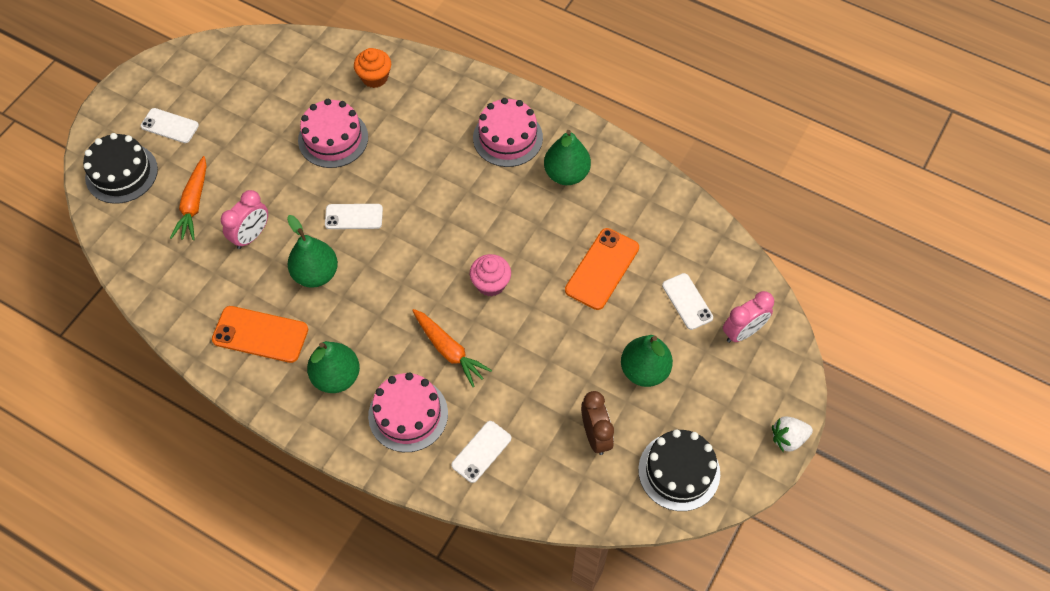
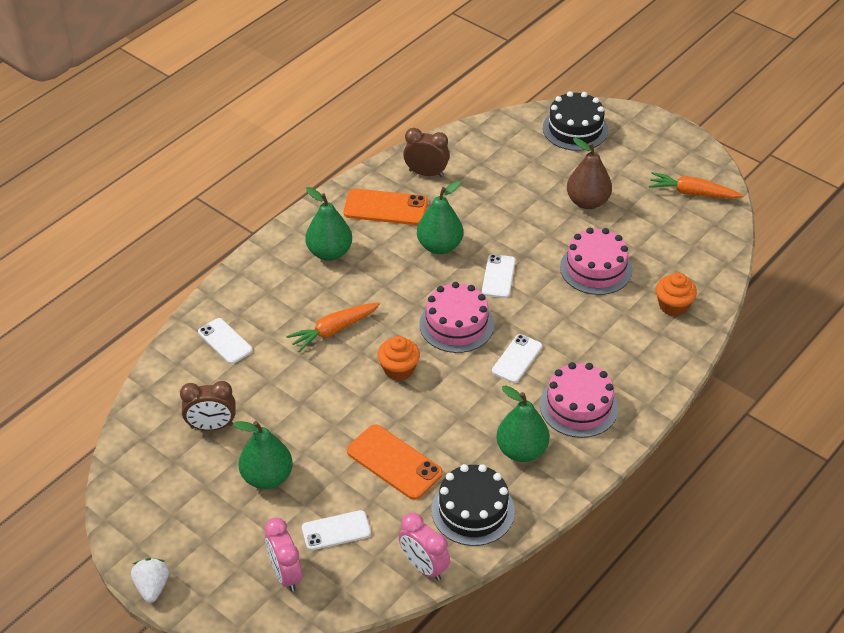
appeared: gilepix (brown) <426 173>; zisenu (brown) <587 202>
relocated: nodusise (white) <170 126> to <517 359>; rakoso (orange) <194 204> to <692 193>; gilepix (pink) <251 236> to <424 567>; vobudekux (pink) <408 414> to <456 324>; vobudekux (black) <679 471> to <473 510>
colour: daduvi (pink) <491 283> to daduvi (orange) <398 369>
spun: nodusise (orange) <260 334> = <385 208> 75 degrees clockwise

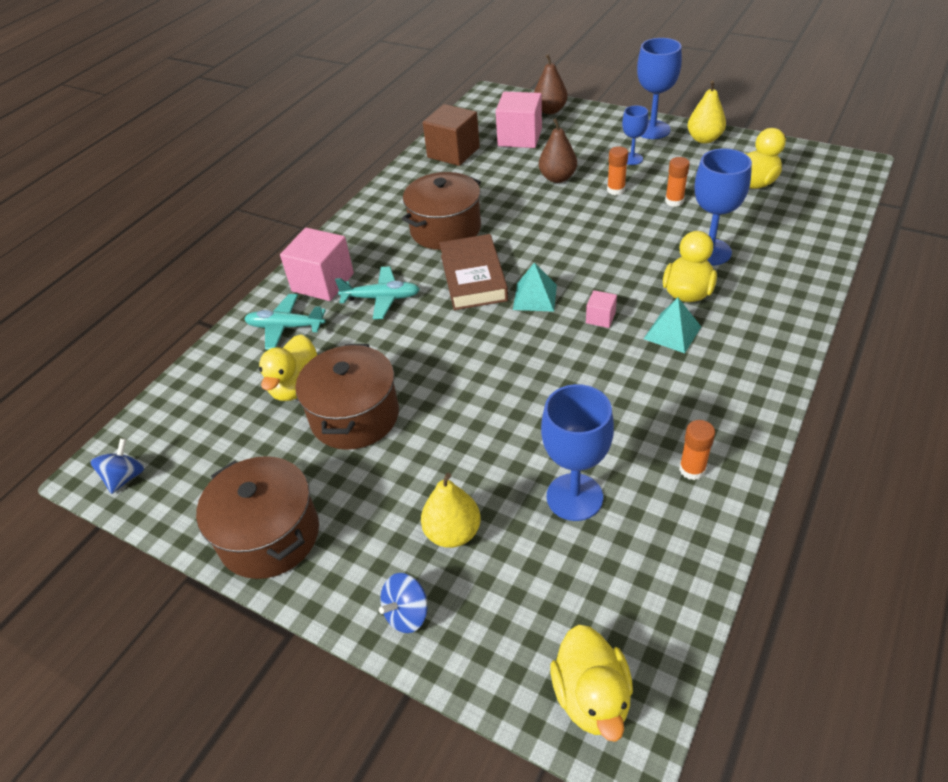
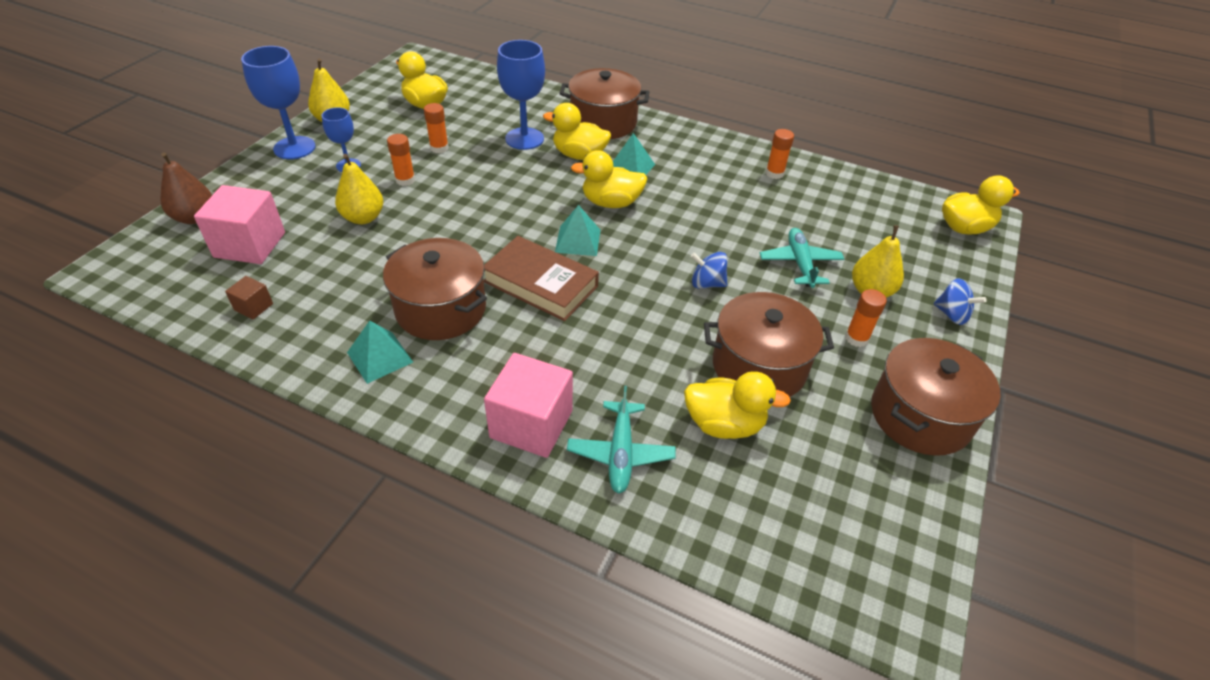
missing: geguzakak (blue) <574 497>
appeared: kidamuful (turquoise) <380 357>; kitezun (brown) <603 122>; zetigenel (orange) <856 338>
relocated: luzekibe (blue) <125 477> to <707 283>; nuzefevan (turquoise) <381 298> to <800 263>
exchanged: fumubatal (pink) <600 318> to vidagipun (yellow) <611 203>
colour: zisenu (brown) <557 178> to zisenu (yellow) <363 218>
spun: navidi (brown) <473 277> = <540 284> 45 degrees clockwise
size: fumubatal (brown) <453 152> = <253 307> x0.48

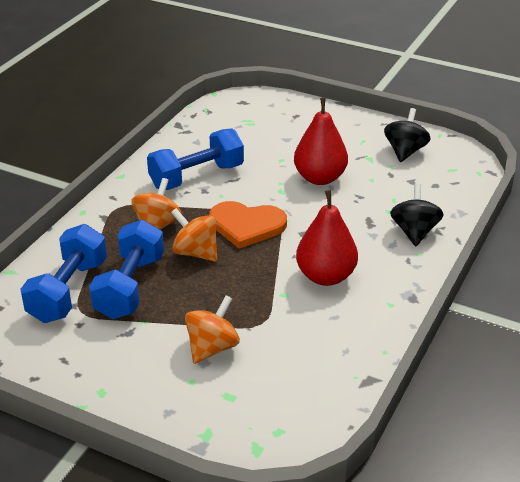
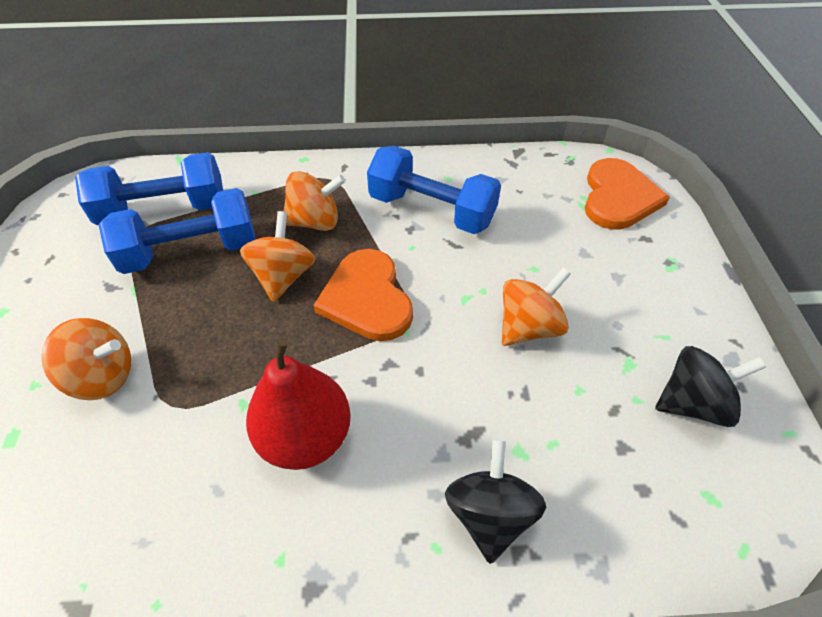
appeared: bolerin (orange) <618 197>
exchanged: zisenu (red) <320 178> to luzekibe (orange) <529 327>
spun: luzekibe (black) <414 232> = <489 513> 60 degrees counterclockwise

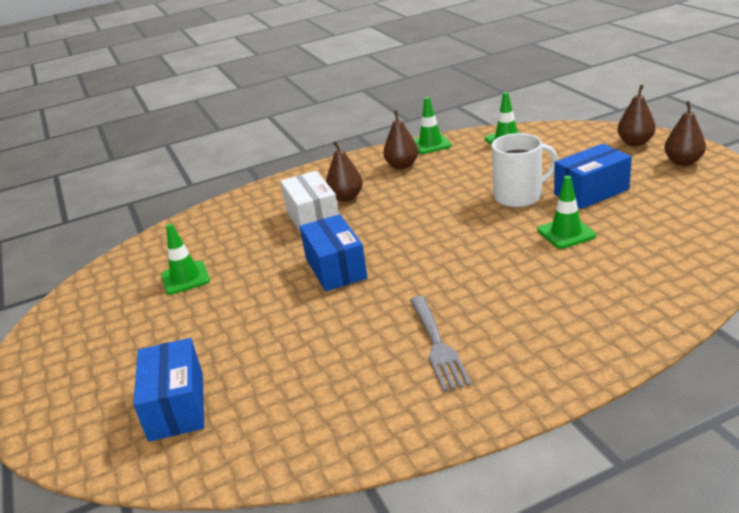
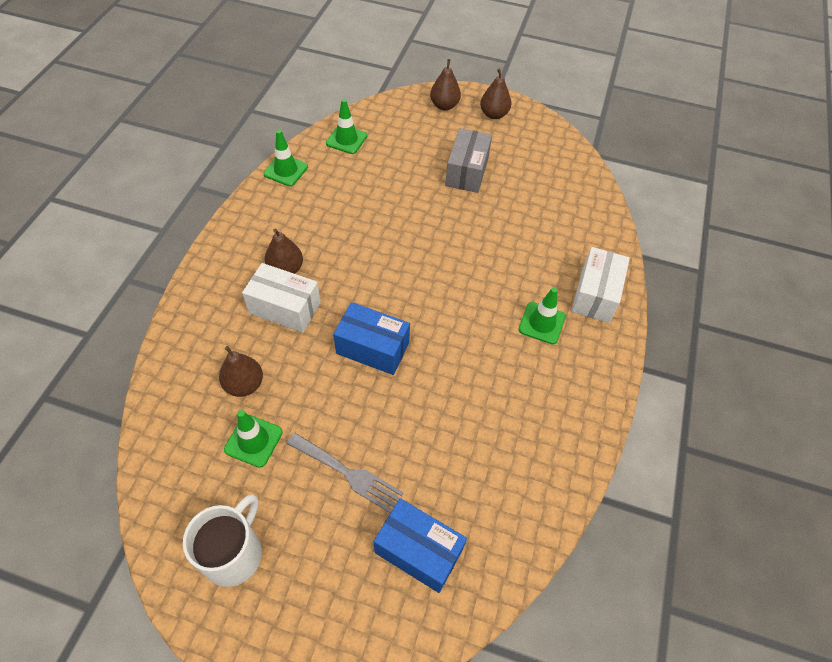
appeared: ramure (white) <595 295>
relocated: zisenu (brown) <402 166> to <244 384>; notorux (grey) <438 345> to <348 473>; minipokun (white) <519 196> to <234 553>; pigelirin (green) <566 233> to <542 323>
colour: ramure (blue) <591 192> to ramure (grey) <467 172>

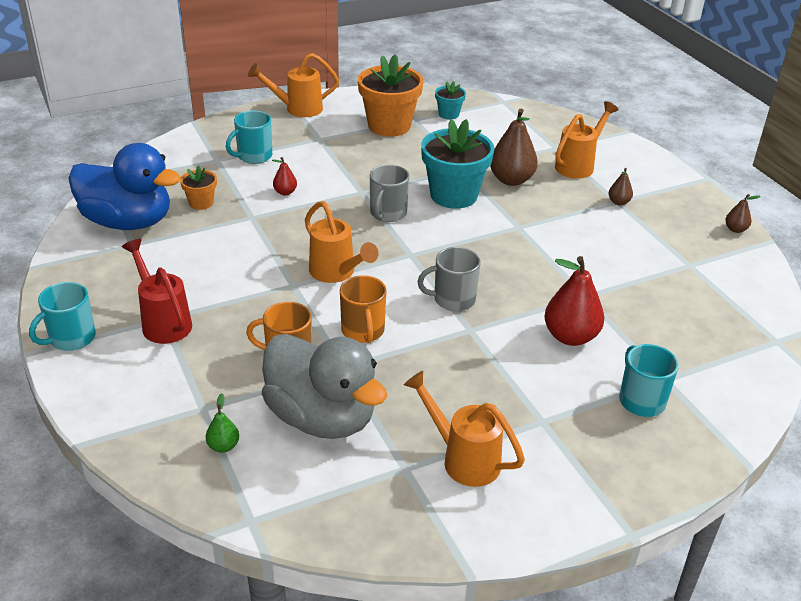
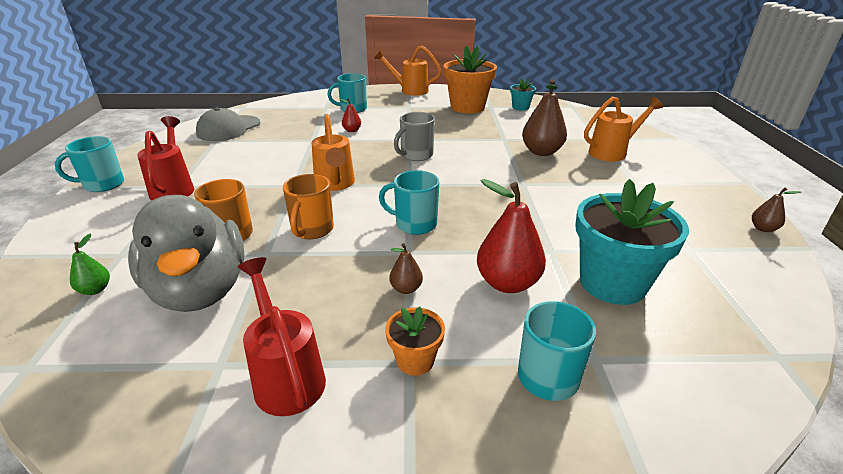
relocated: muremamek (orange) <201 203> to <415 360>; muremamek (turquoise) <454 195> to <612 283>; zisenu (brown) <618 202> to <406 289>
exchanged: vidagipun (blue) <128 222> to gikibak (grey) <229 128>
colour: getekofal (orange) <463 458> to getekofal (red) <286 375>; minipokun (grey) <453 299> to minipokun (turquoise) <414 224>

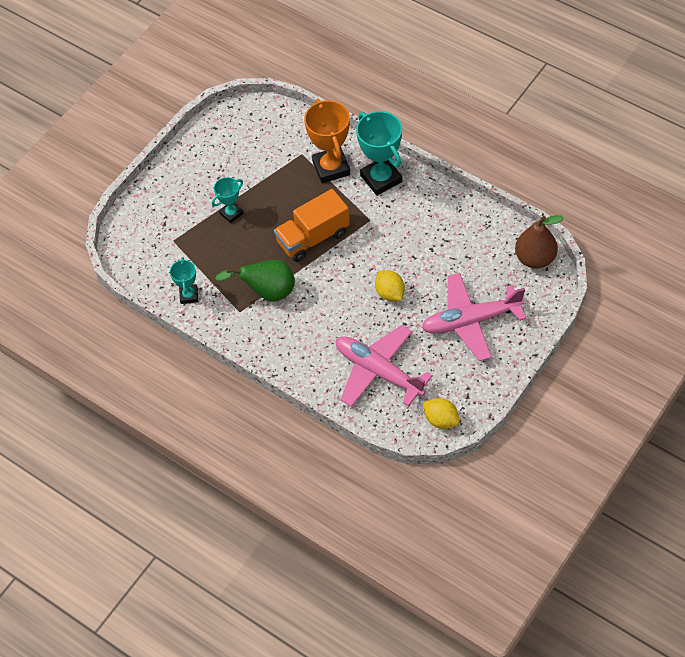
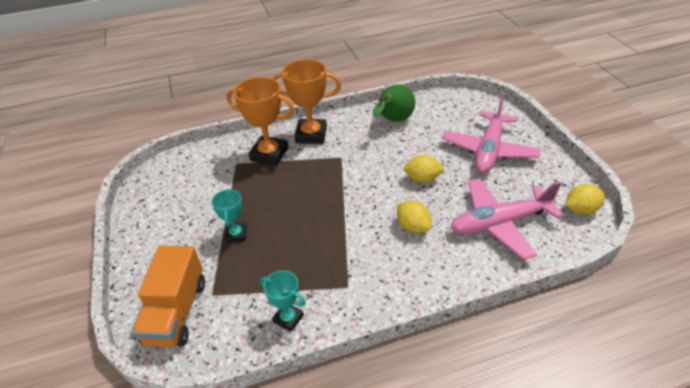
missing: zisenu (brown) <535 258>
appeared: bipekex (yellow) <413 227>
relocated: zisenu (green) <267 292> to <393 121>; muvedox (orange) <313 238> to <176 312>
colour: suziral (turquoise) <381 179> to suziral (orange) <311 135>

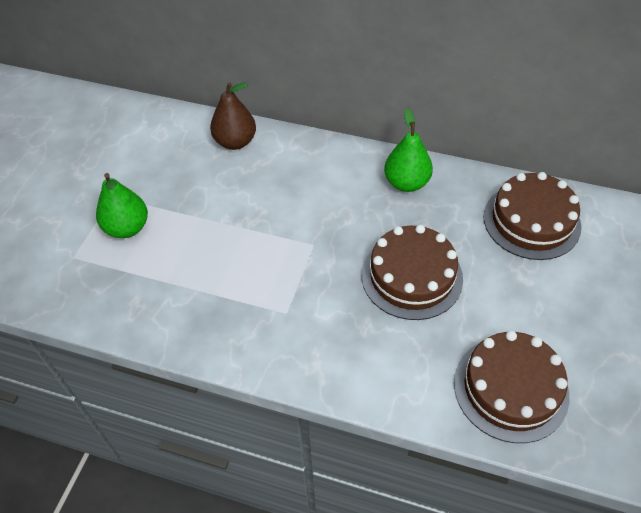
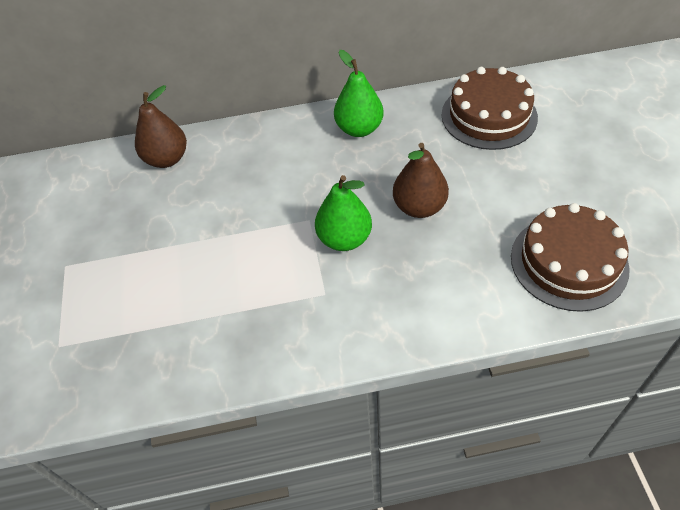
relocated: zisenu (green) <127 228> to <344 239>
exchanged: vobudekux (brown) <411 276> to zisenu (brown) <419 207>

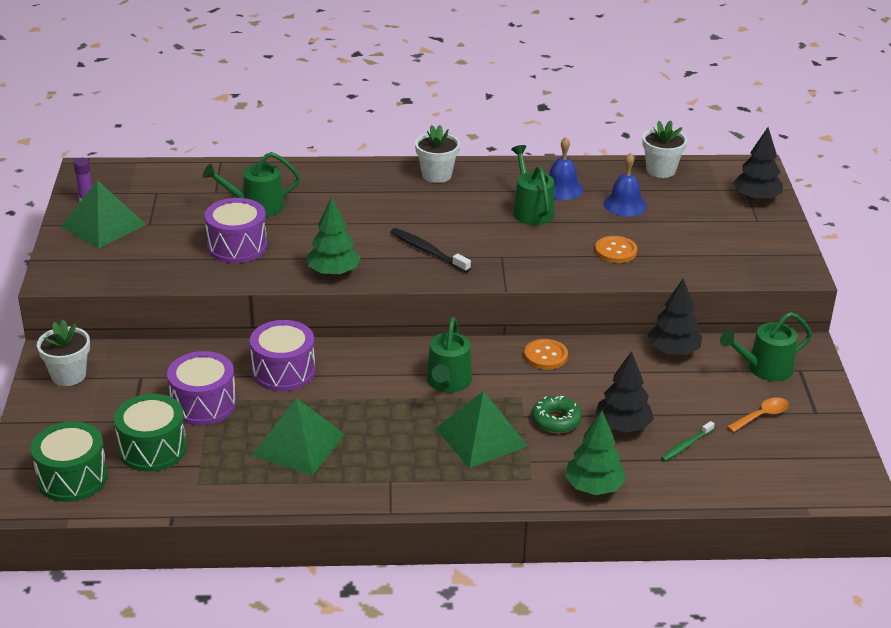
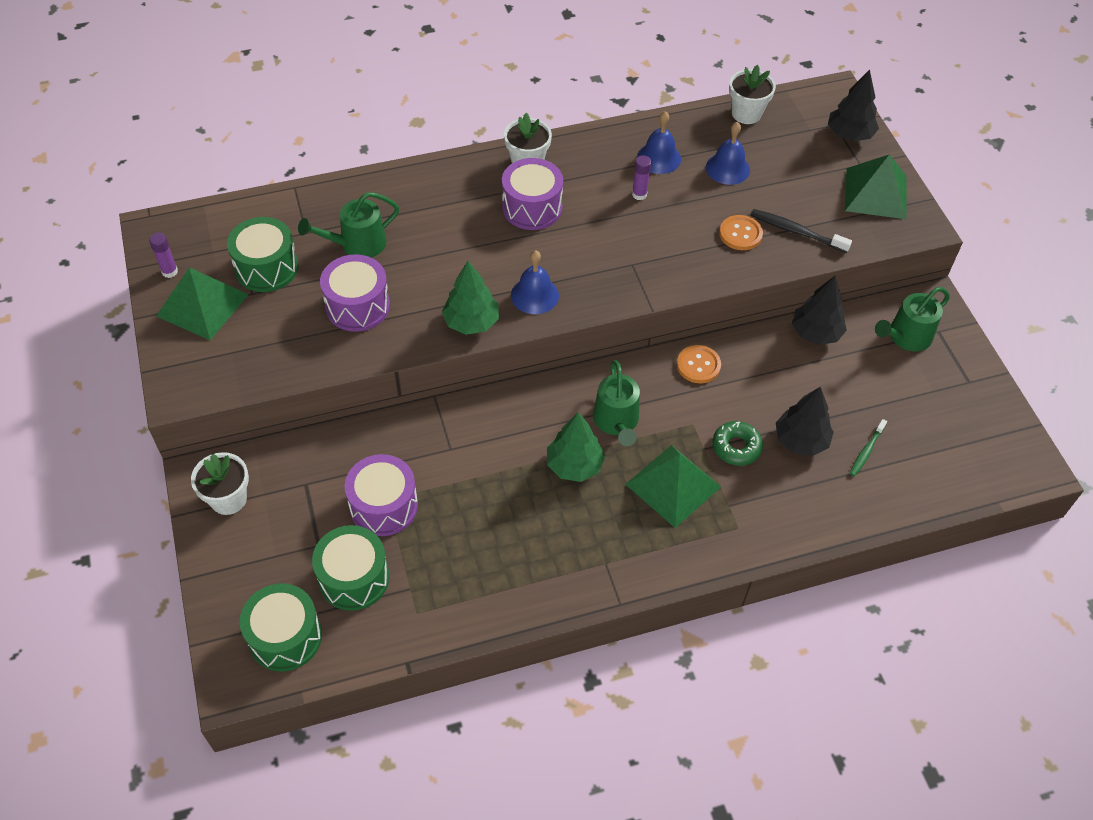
missing: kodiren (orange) <762 416>
appeared: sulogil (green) <266 268>; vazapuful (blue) <534 295>
relocated: sulogil (purple) <283 371> to <532 207>; kidamuful (green) <298 444> to <876 193>; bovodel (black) <428 251> to <796 231>; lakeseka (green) <594 487> to <574 465>
exchanged: getekofal (green) <531 210> to zetigenel (purple) <639 194>

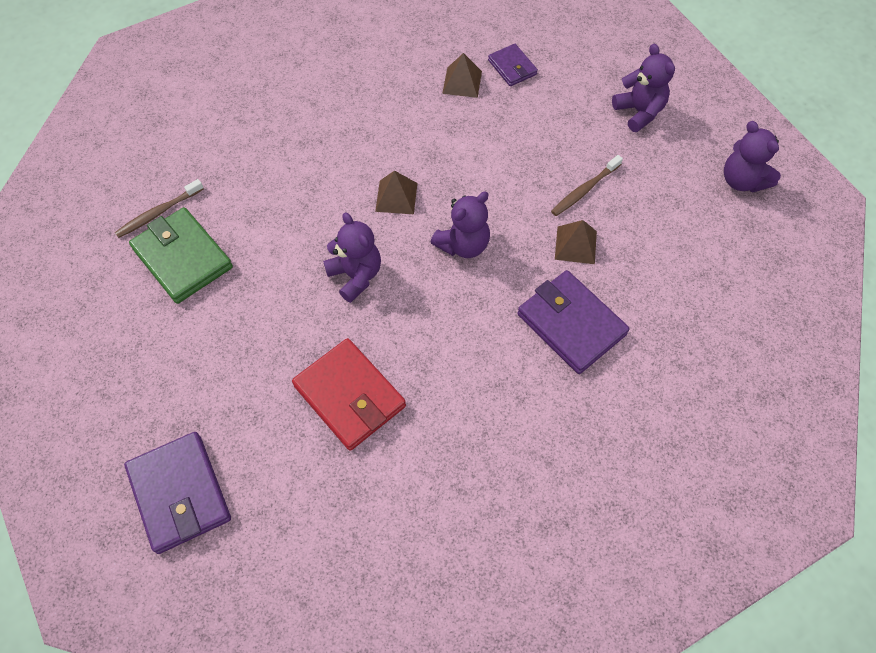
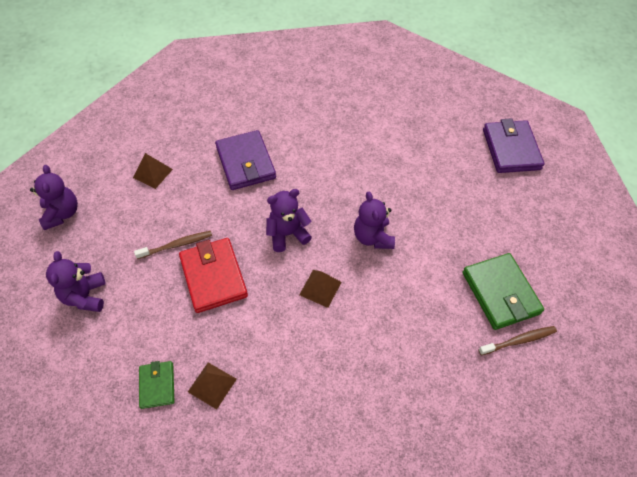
relocated: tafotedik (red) <350 396> to <213 277>; kidamuful (brown) <575 245> to <152 173>
colour: tafotedik (purple) <512 67> to tafotedik (green) <157 385>

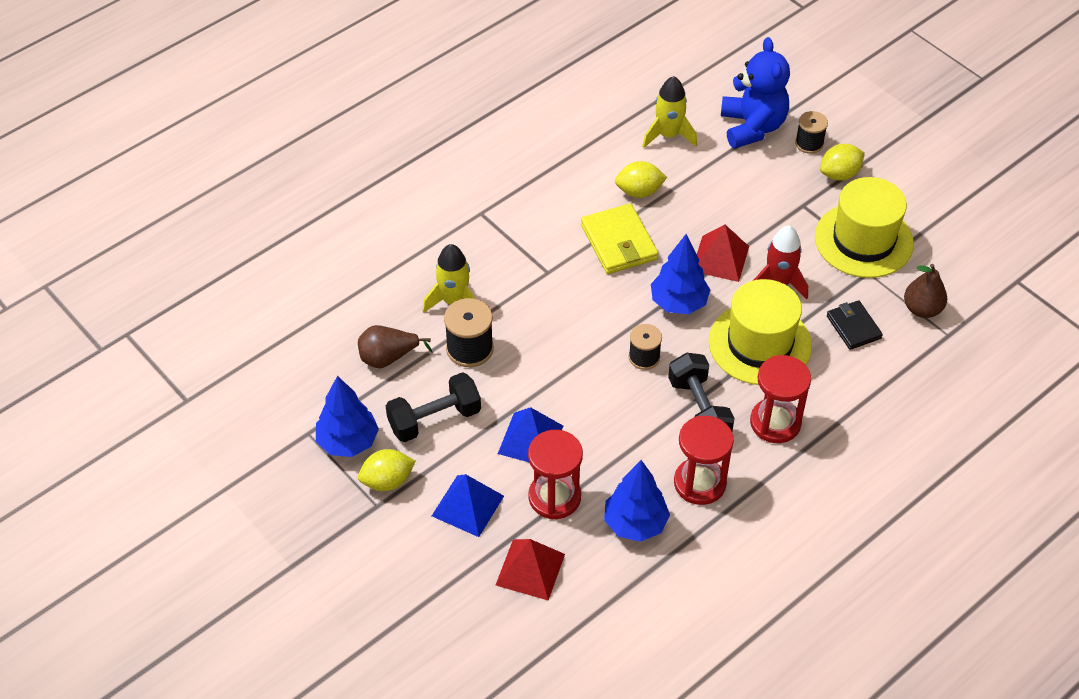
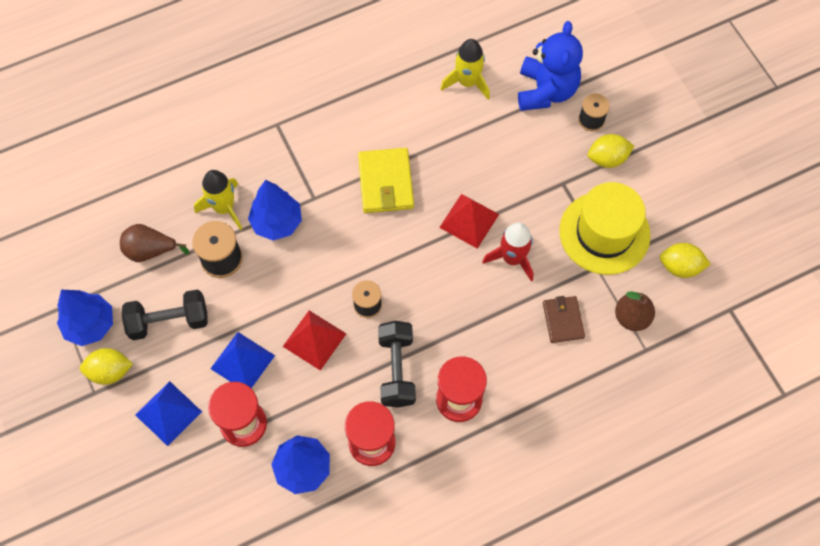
missing: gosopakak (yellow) <760 344>
relocated: kidamuful (red) <530 569> to <314 339>; bipekex (yellow) <639 191> to <680 267>; lakeseka (blue) <678 303> to <277 222>
colour: tafotedik (black) <853 327> to tafotedik (brown) <563 320>

